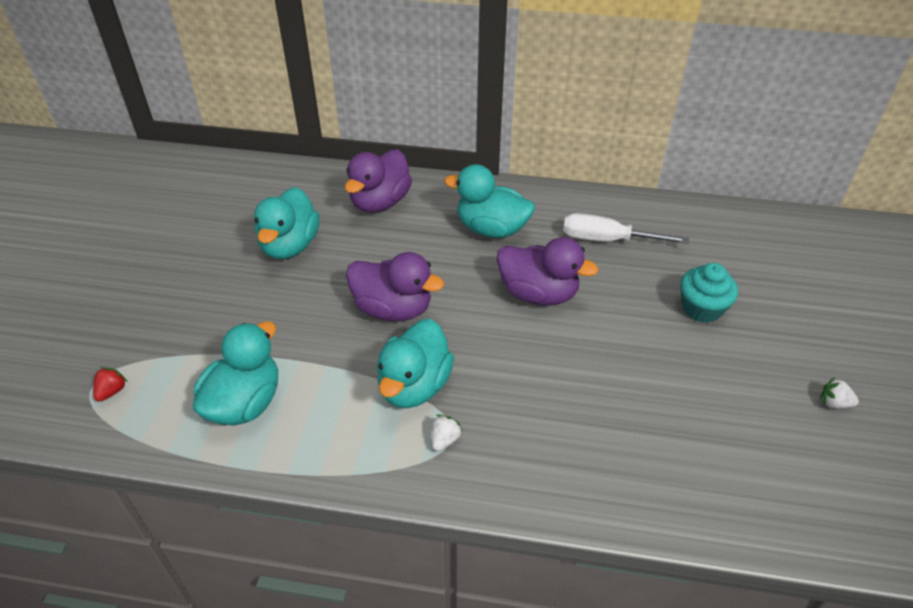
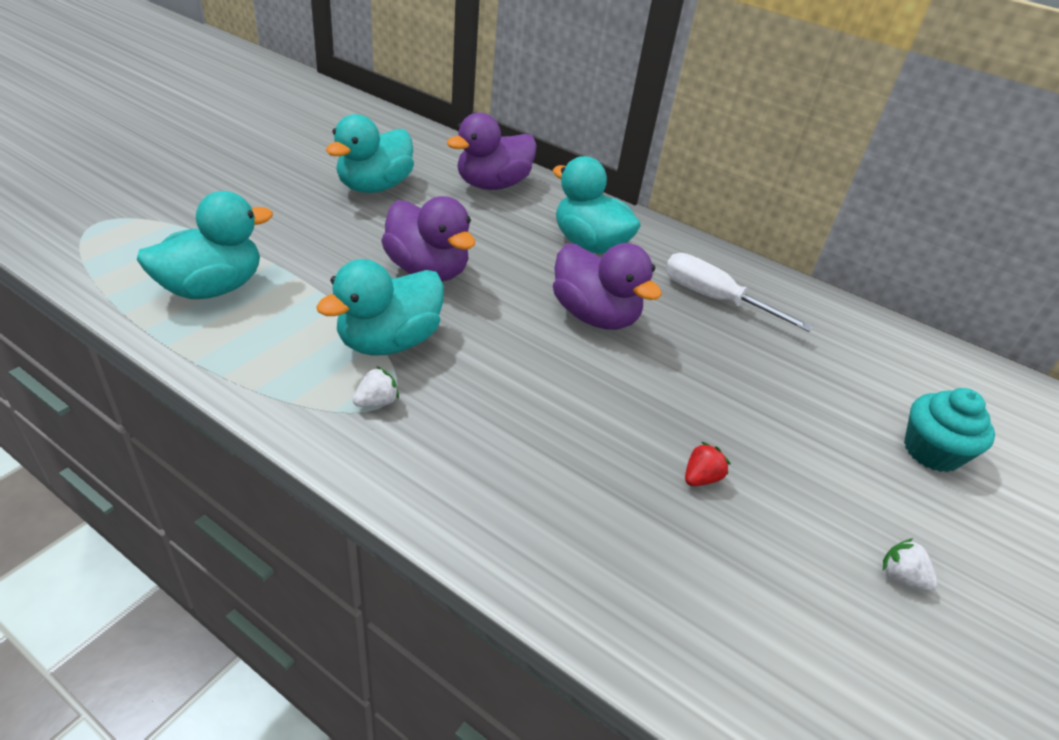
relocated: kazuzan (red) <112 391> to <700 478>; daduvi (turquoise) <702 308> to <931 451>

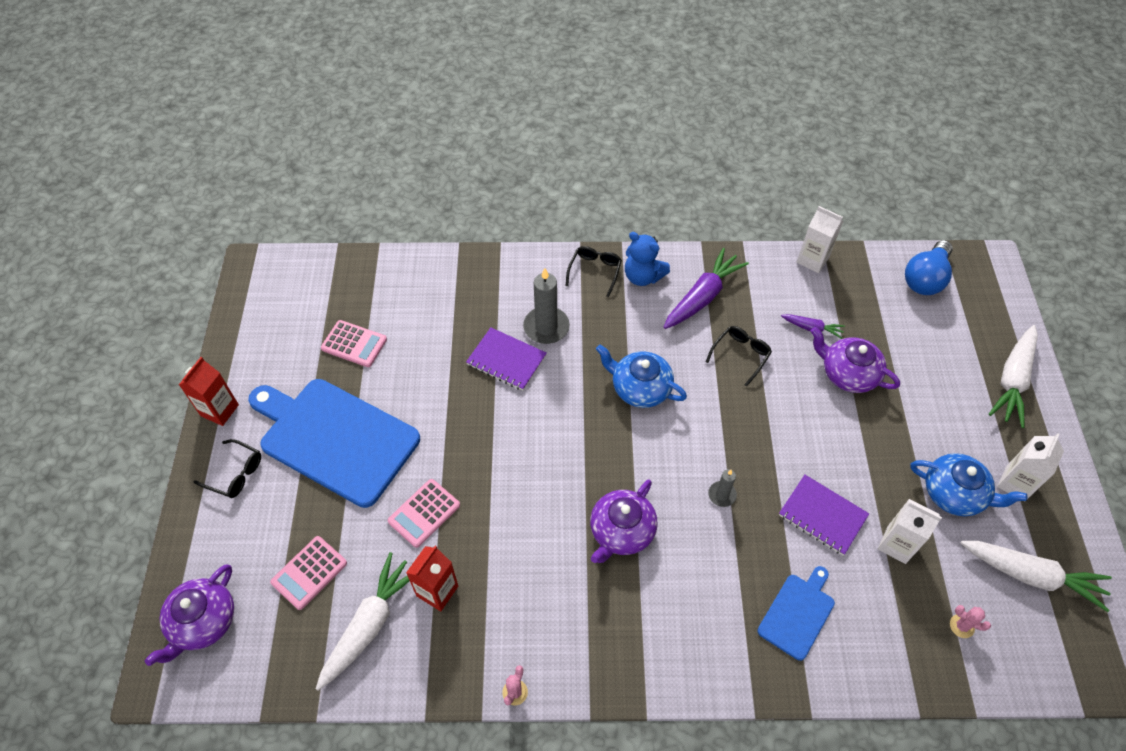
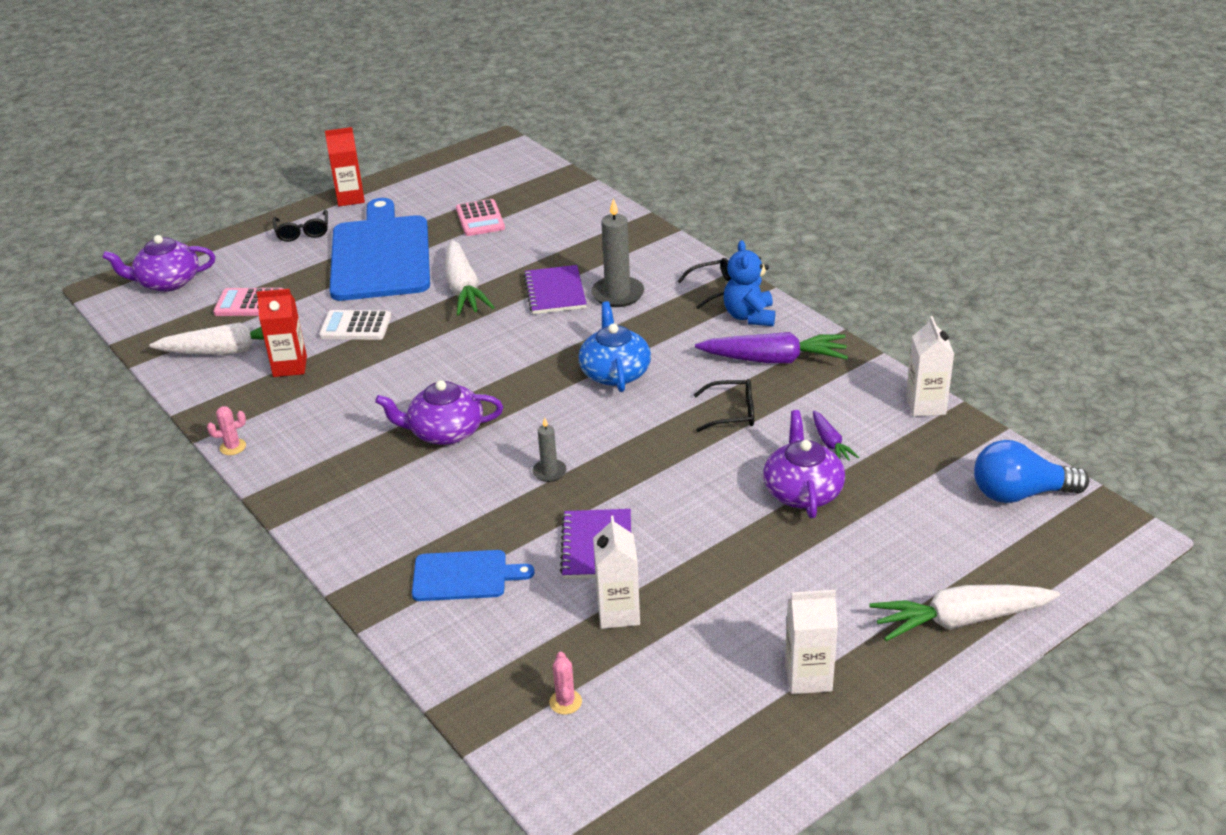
missing: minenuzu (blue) <954 493>
relocated: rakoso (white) <1031 575> to <463 288>
colour: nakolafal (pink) <424 513> to nakolafal (white) <355 326>

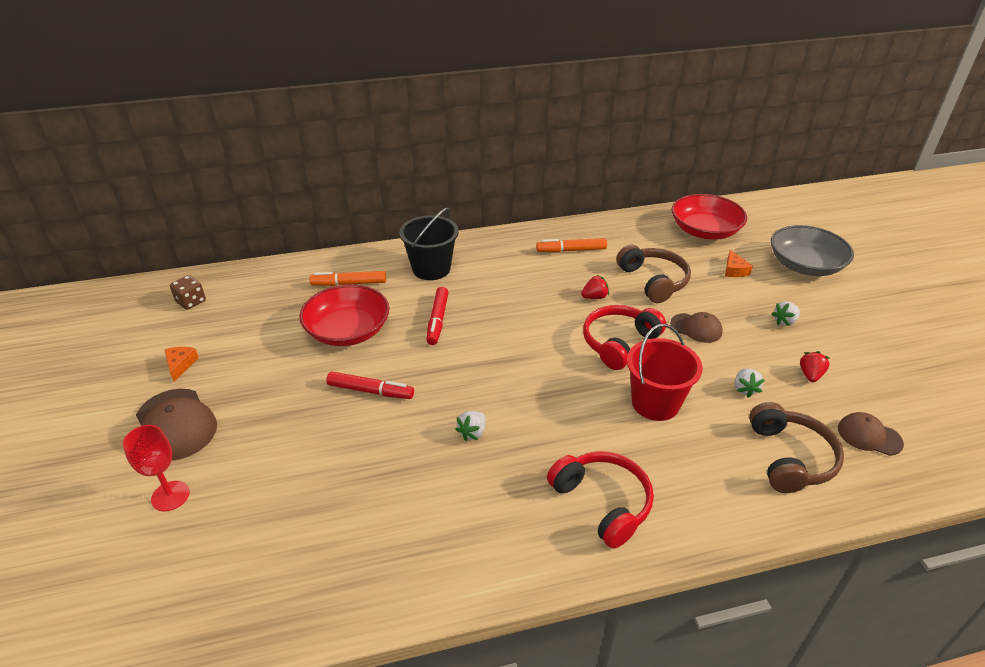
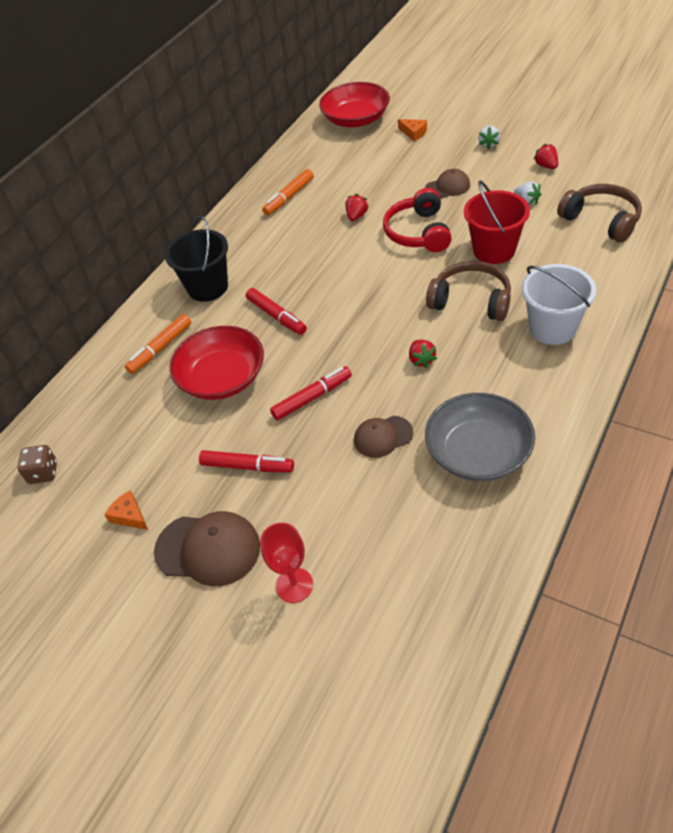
appeared: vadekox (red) <247 466>
relocated: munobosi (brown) <653 281> to <471 301>; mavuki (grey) <805 265> to <478 452>; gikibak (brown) <869 436> to <383 436>
exchanged: munobosi (red) <602 503> to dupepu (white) <552 328>
colour: kazuzan (white) <472 432> to kazuzan (red) <421 360>

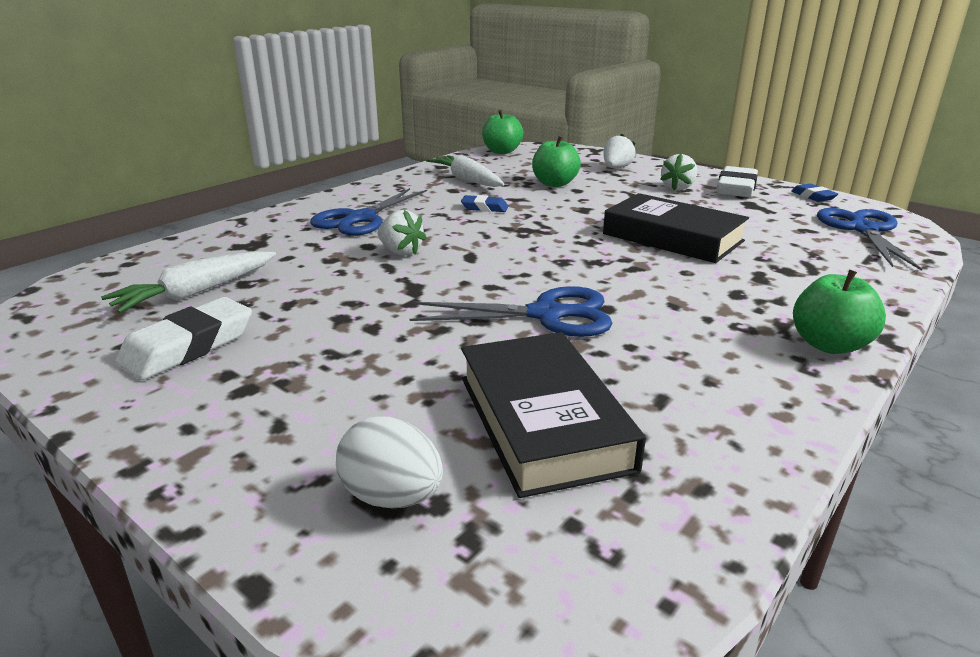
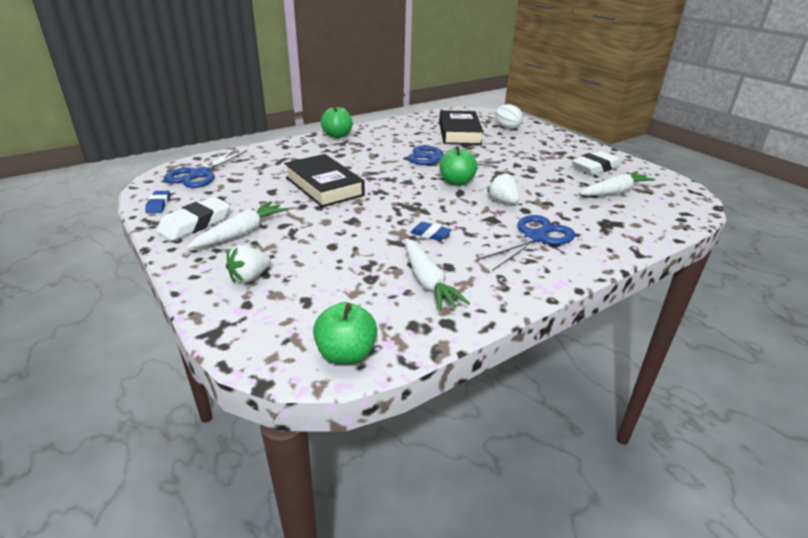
relocated: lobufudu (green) <554 184> to <456 182>
exchanged: kazuzan (white) <677 188> to rakoso (white) <241 233>

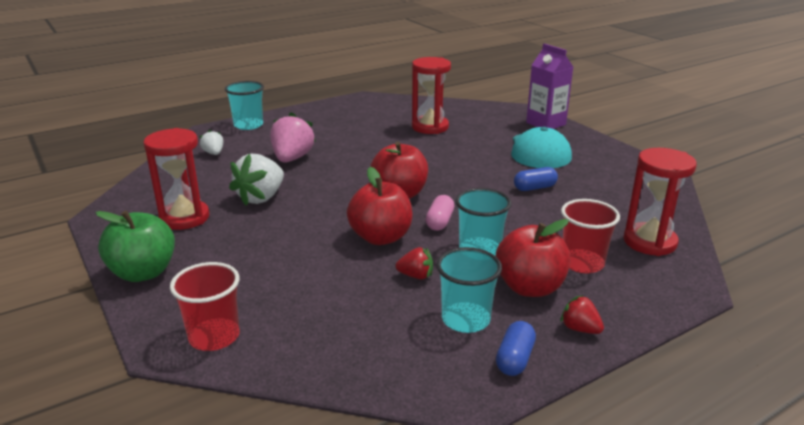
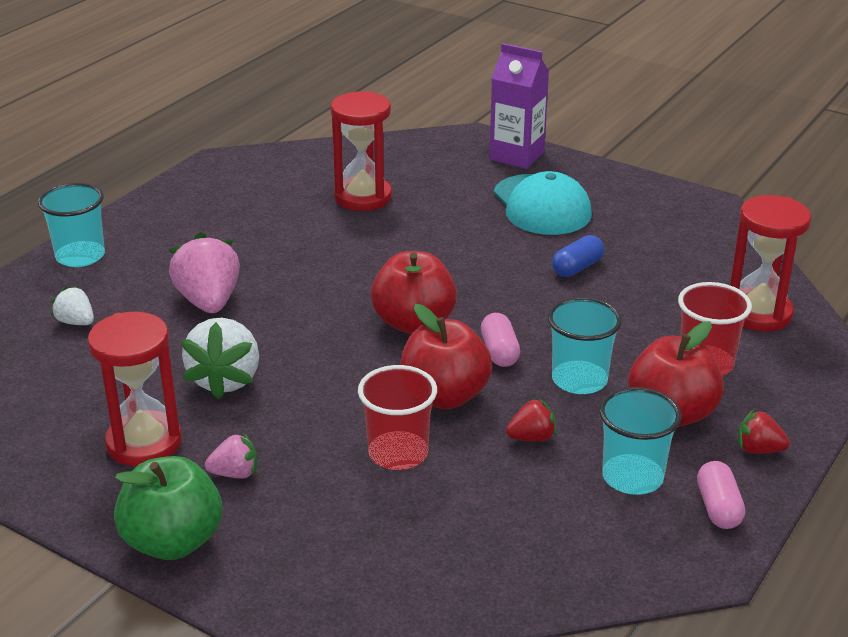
appeared: kazuzan (pink) <235 473>
relocated: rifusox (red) <214 337> to <398 453>
colour: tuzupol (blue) <515 359> to tuzupol (pink) <718 508>

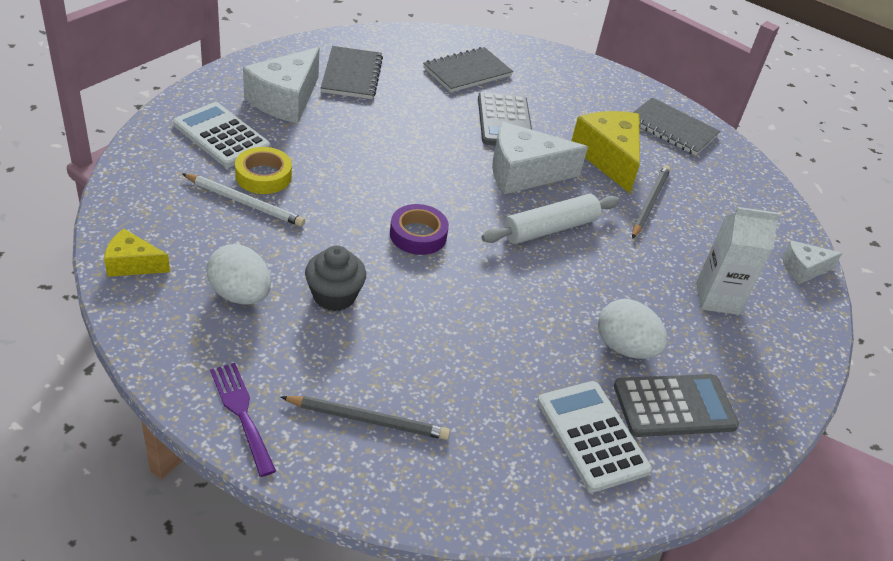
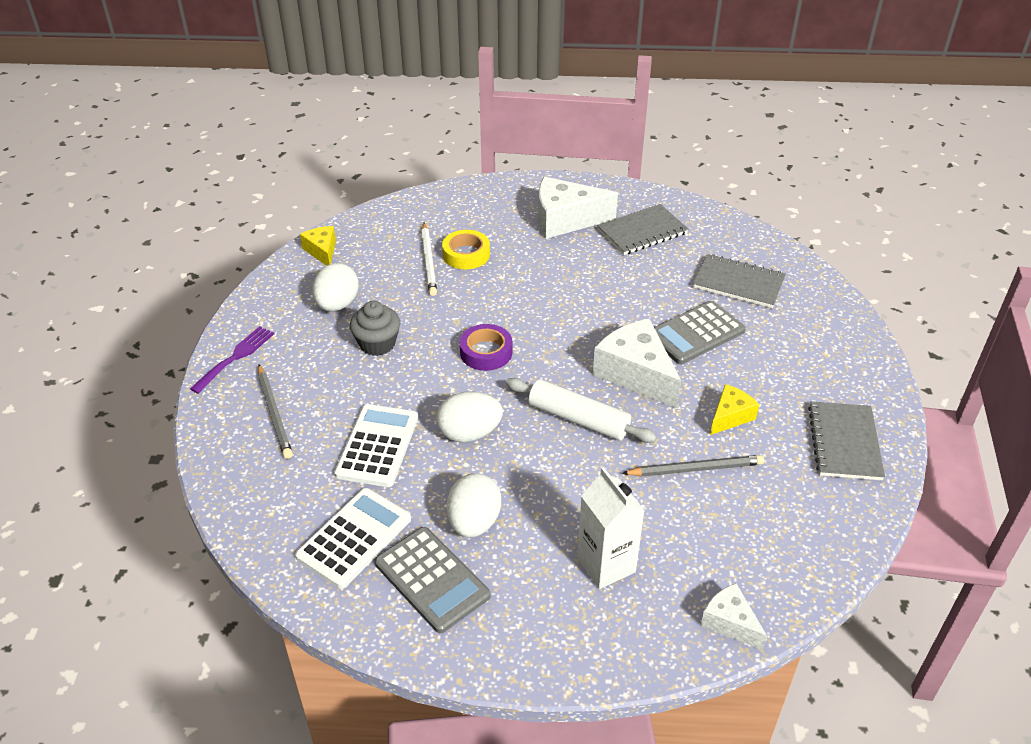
appeared: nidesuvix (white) <469 433>
relocated: nakolafal (white) <221 136> to <377 446>
size: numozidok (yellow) <608 158> = <730 416> x0.55

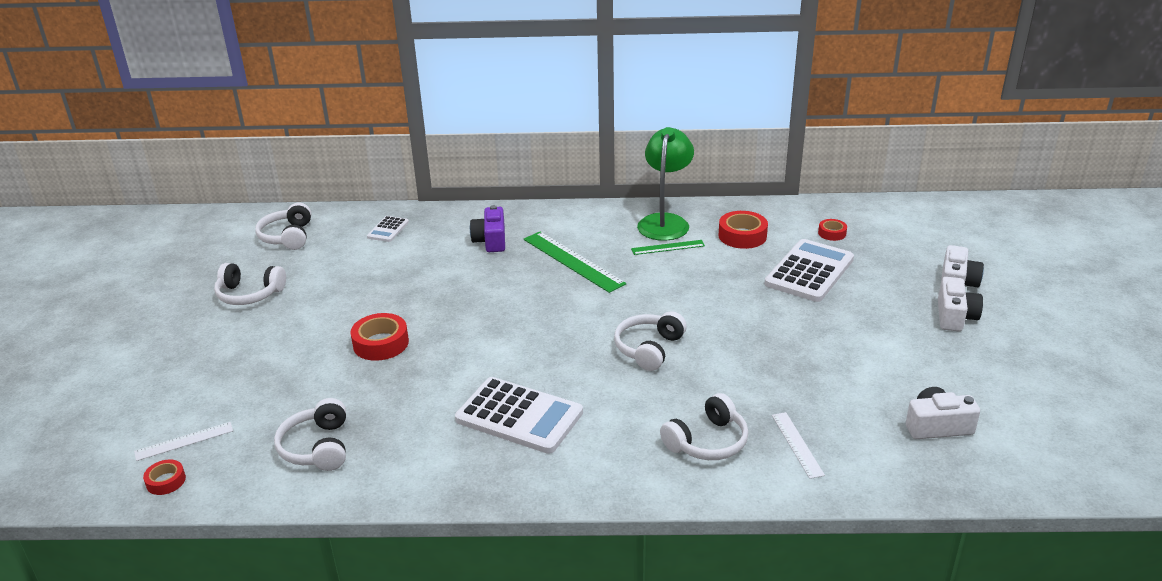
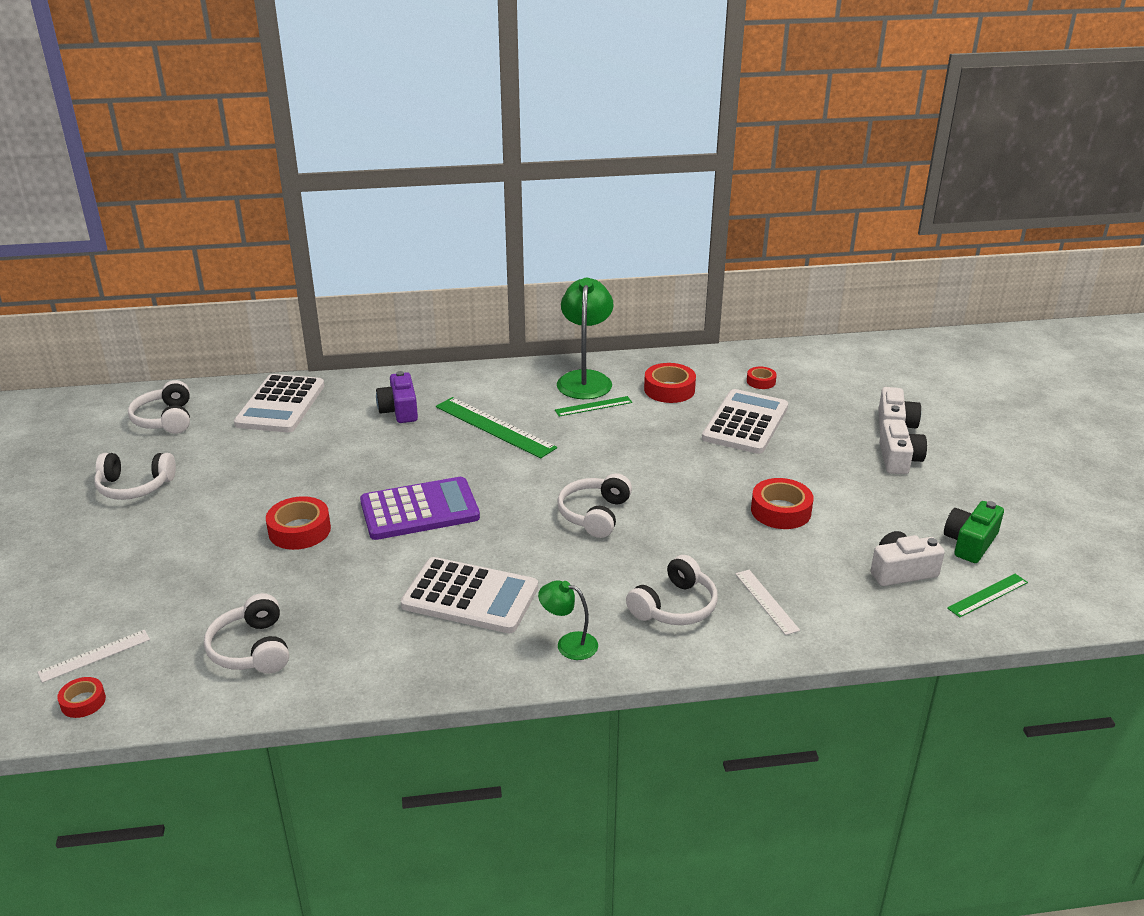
appeared: nakolafal (purple) <419 510>; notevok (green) <569 644>; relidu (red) <781 511>; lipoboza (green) <970 543>; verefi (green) <988 595>
size: nakolafal (white) <388 229> = <280 405> x2.03

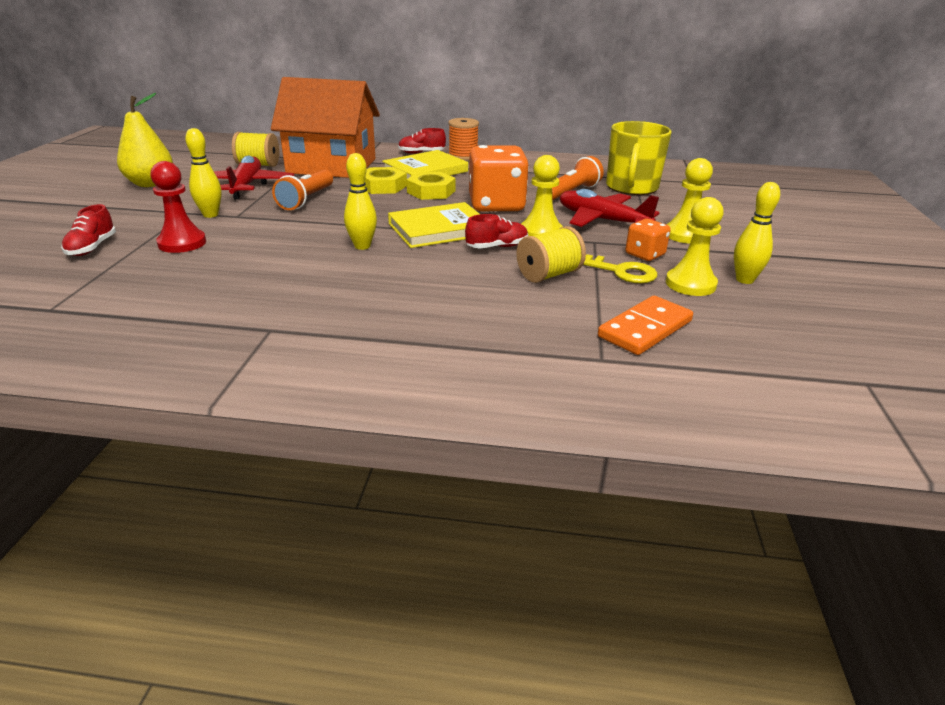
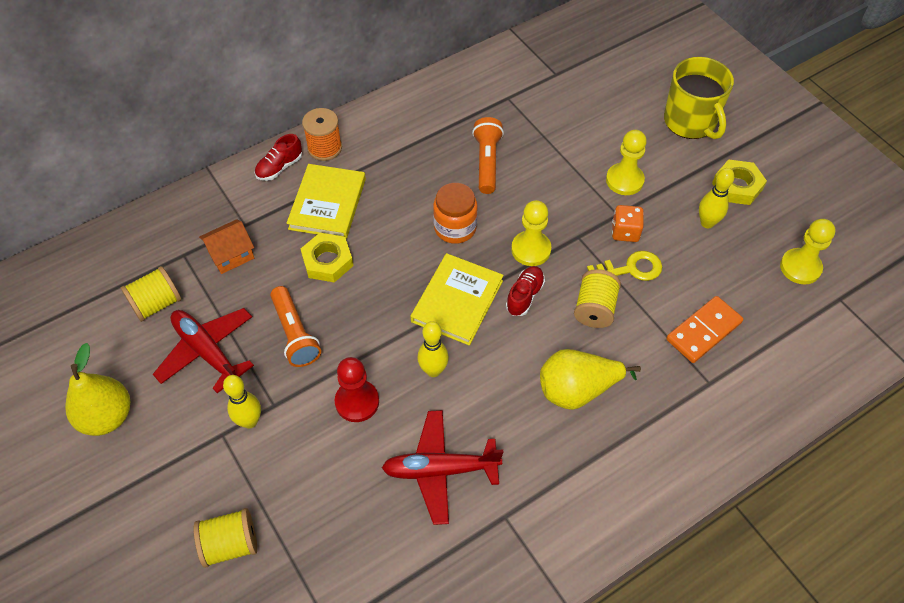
appeared: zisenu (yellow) <577 390>
relocated: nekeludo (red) <182 243> to <357 402>; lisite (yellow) <431 192> to <737 186>; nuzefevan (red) <602 220> to <440 470>; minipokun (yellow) <631 188> to <690 122>; nekeludo (yellow) <690 284> to <800 267>
exchanged: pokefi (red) <92 248> to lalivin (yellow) <230 544>; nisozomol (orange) <496 205> to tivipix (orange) <455 228>
spun: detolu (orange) <645 329> = <703 331> 45 degrees clockwise
size: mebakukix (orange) <332 166> = <231 255> x0.42

